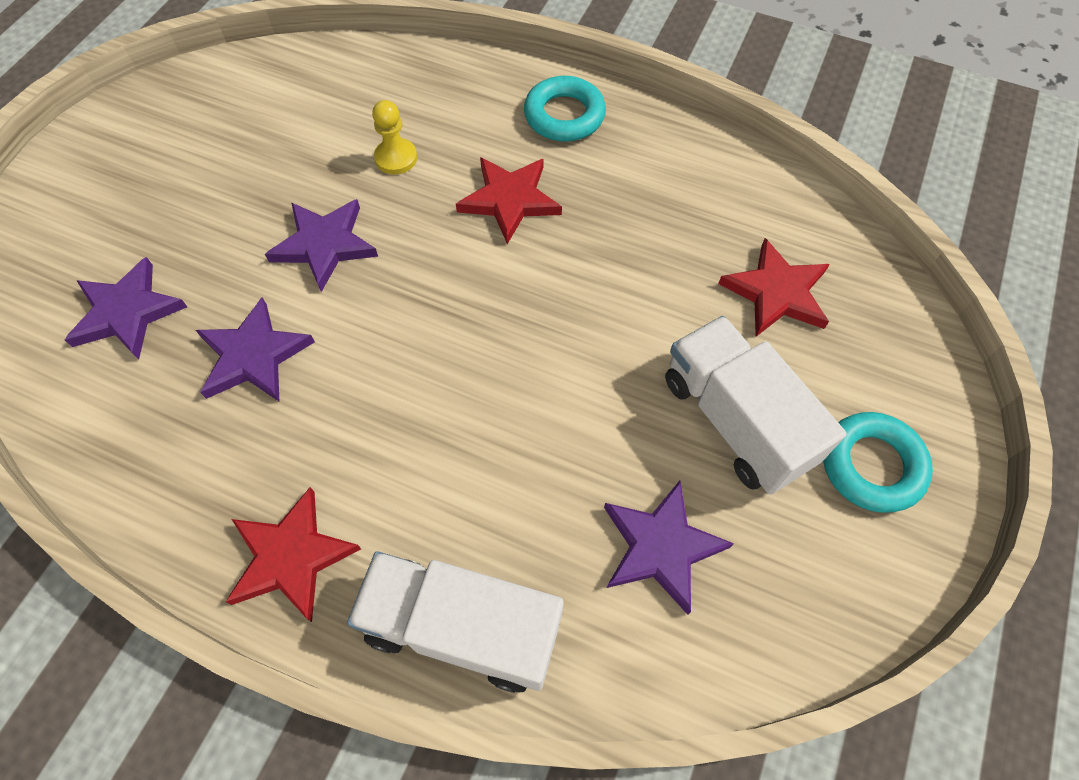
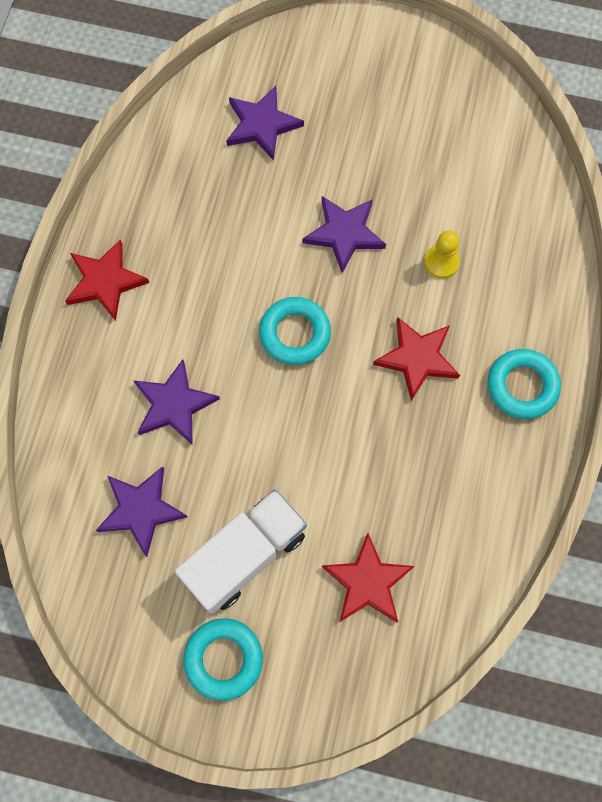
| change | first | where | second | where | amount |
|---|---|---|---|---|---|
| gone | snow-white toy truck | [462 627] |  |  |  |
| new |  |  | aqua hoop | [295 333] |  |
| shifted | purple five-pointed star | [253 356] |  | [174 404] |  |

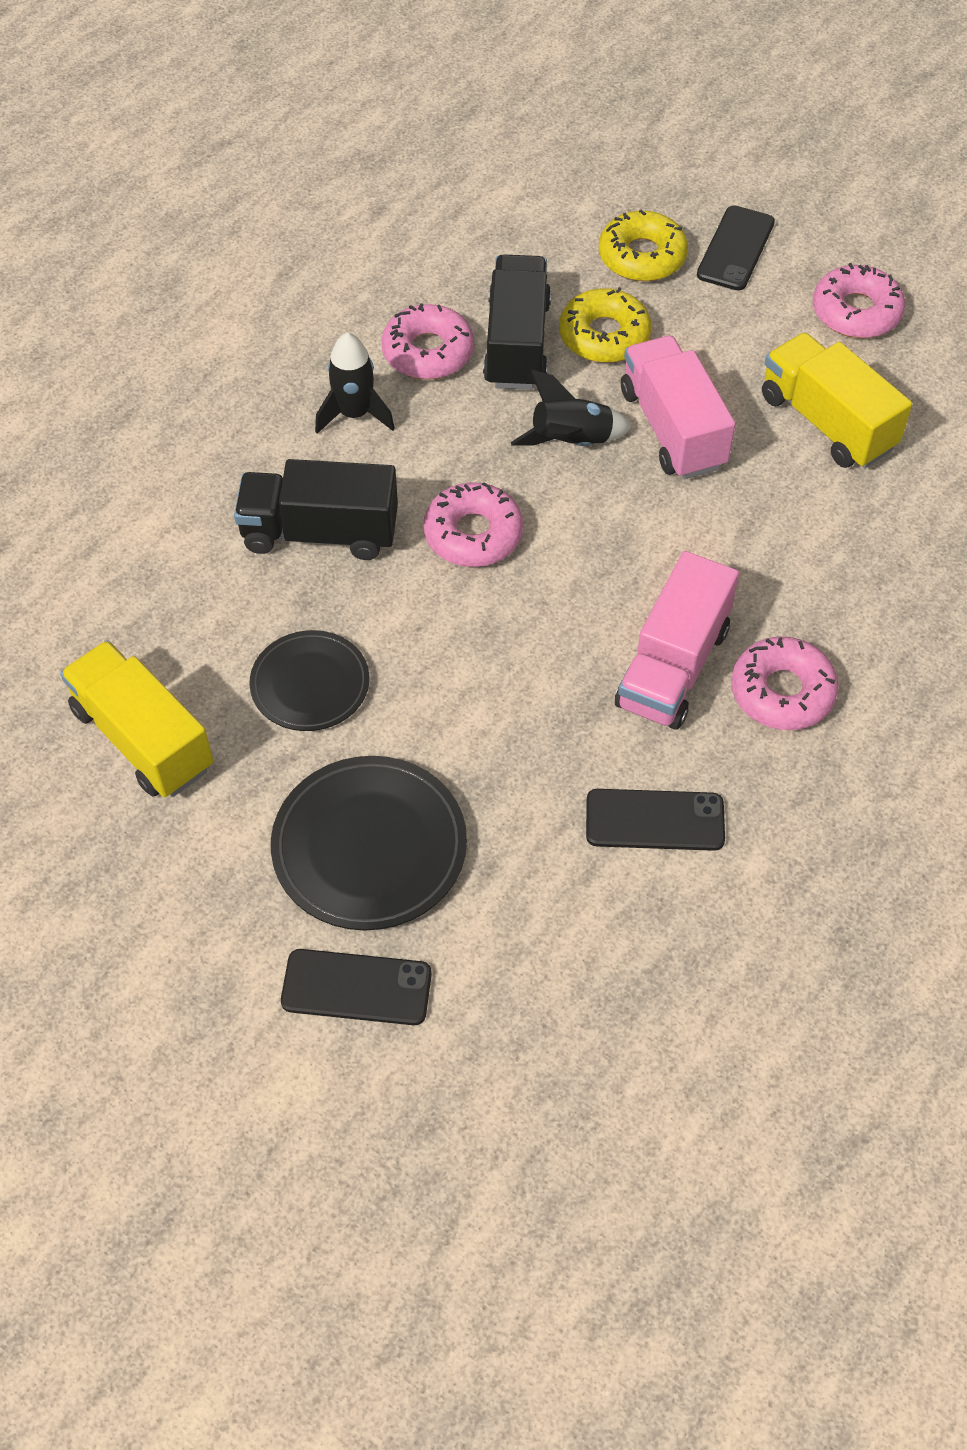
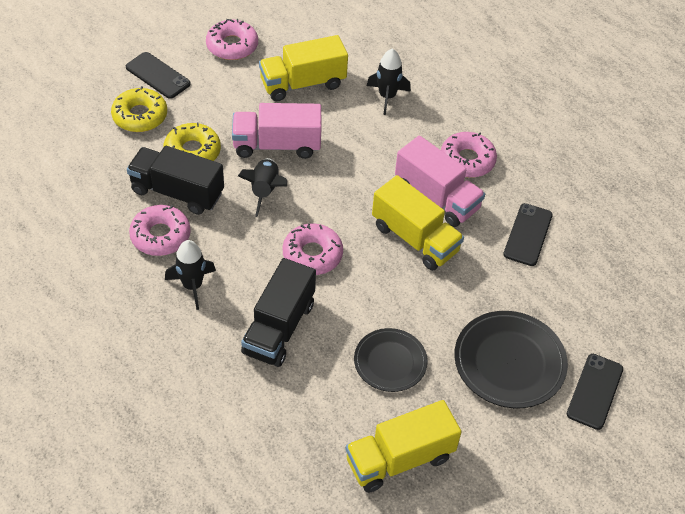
| change | first | where | second | where | amount |
|---|---|---|---|---|---|
| new |  |  | ebony toy rocket | [387 96] |  |
| new |  |  | yellow toy truck | [415 238] |  |

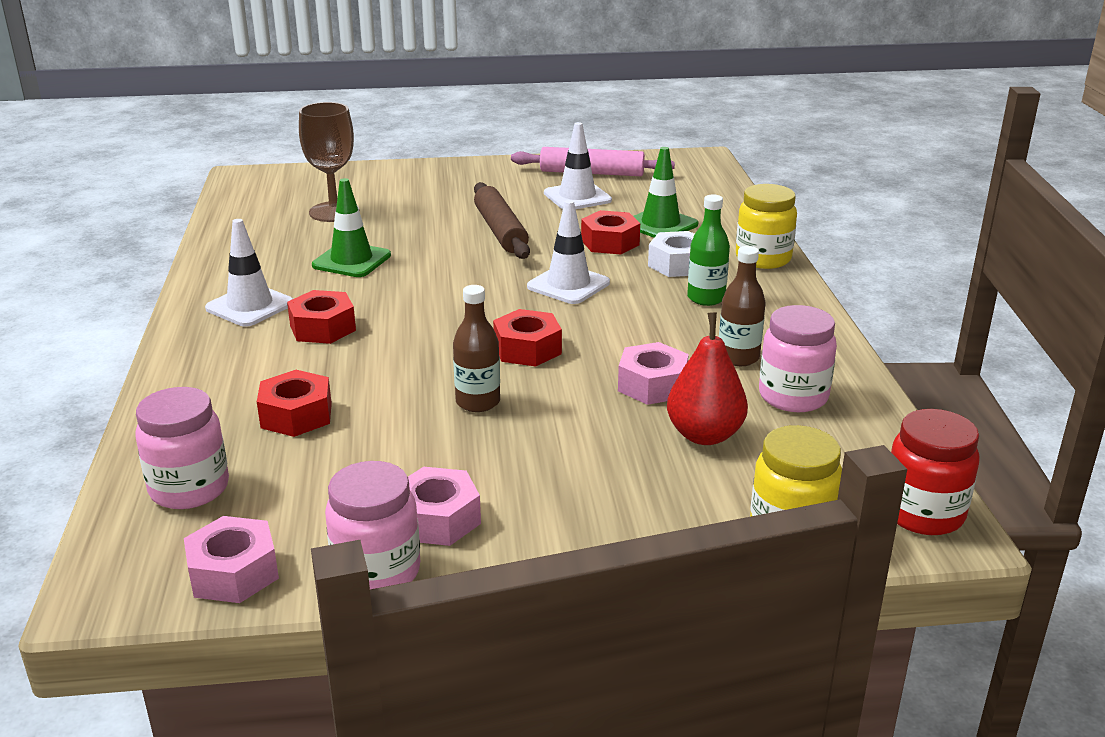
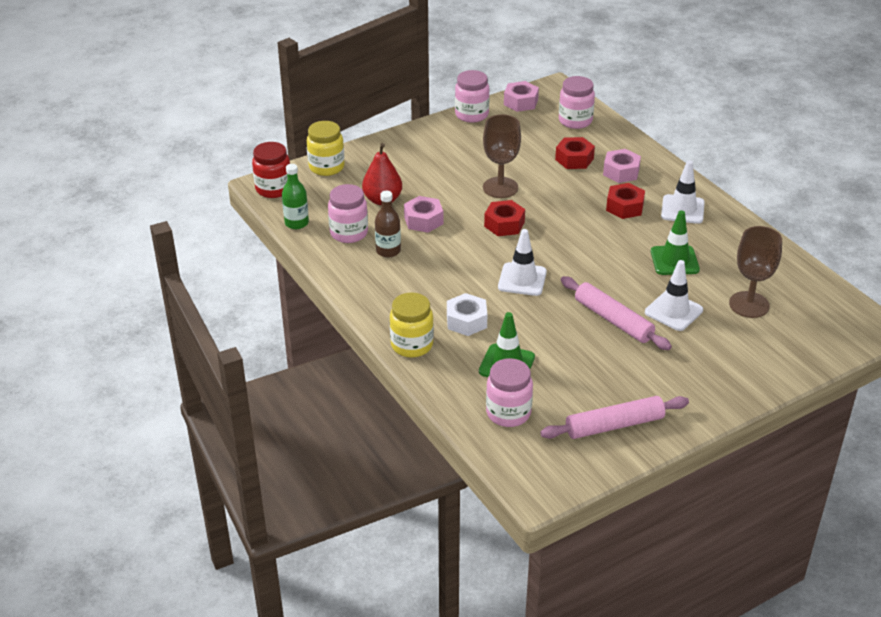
| change | first | where | second | where | amount |
|---|---|---|---|---|---|
| gone | red hexagon nut | [610 242] |  |  |  |
| new |  |  | rose-pink jam jar | [508 413] |  |
| shifted | rose-pink hexagon nut | [437 519] |  | [621 172] |  |
| shifted | snow-white road cone | [577 197] |  | [673 311] |  |
| shifted | emerald flask | [706 298] |  | [296 223] |  |
| swapped | dark brown flask | [478 402] | dark brown chalice | [500 187] |  |
| repainted | dark brown pastry roller | [500 231] | rose-pink pastry roller | [613 320] |  |

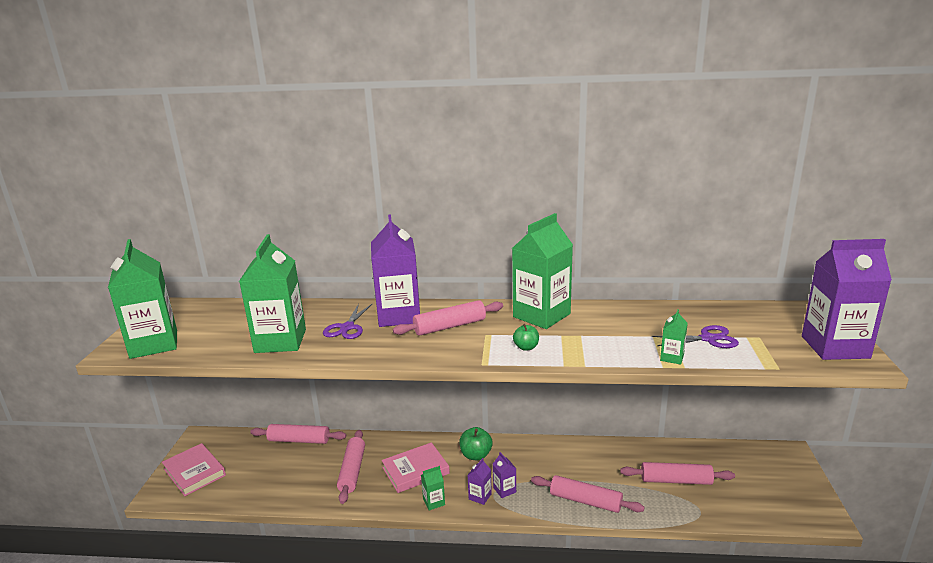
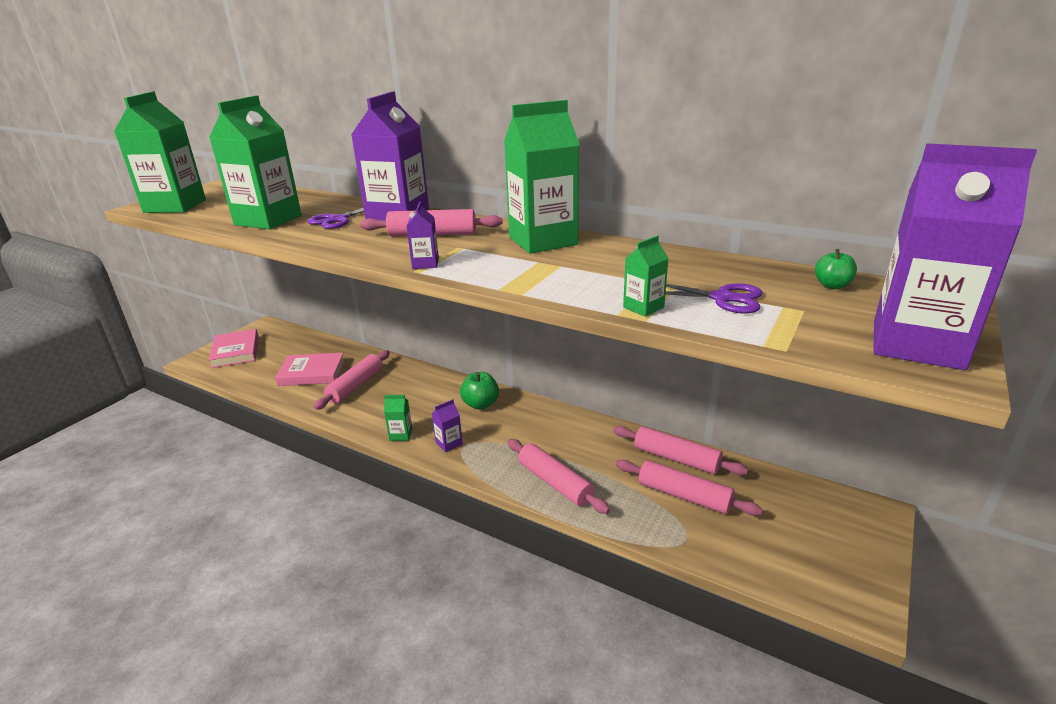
| change | first | where | second | where | amount |
|---|---|---|---|---|---|
| shifted | rose-pink pastry roller | [299 440] |  | [676 458] |  |
| shifted | rose-pink book | [415 470] |  | [312 373] |  |
| shifted | purple milk carton | [504 490] |  | [425 264] |  |
| shifted | emerald apple fruit | [526 347] |  | [832 285] |  |

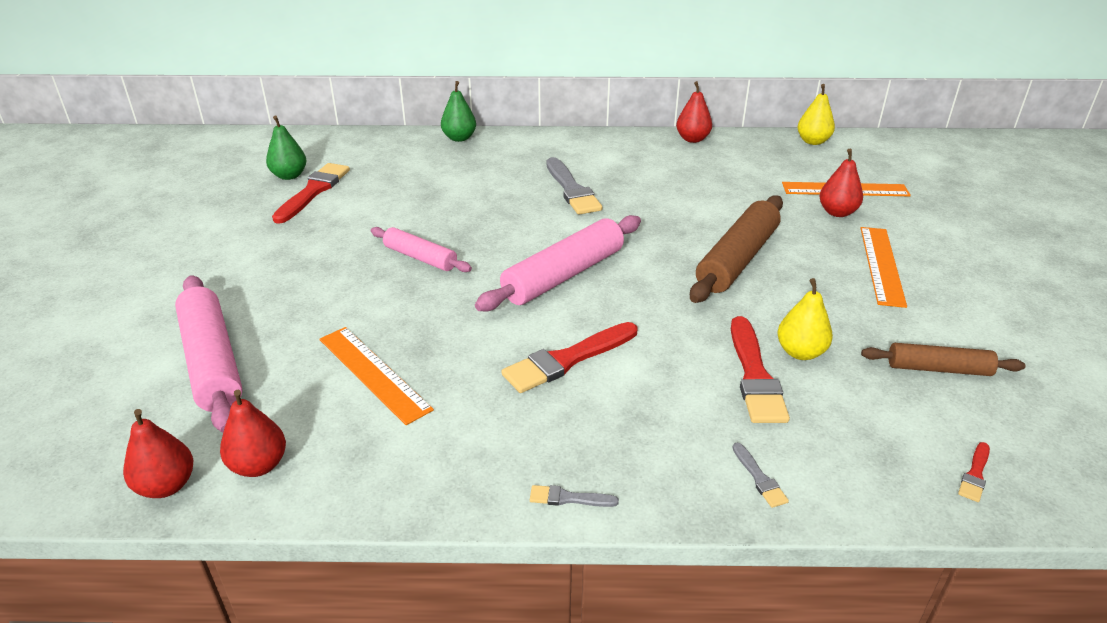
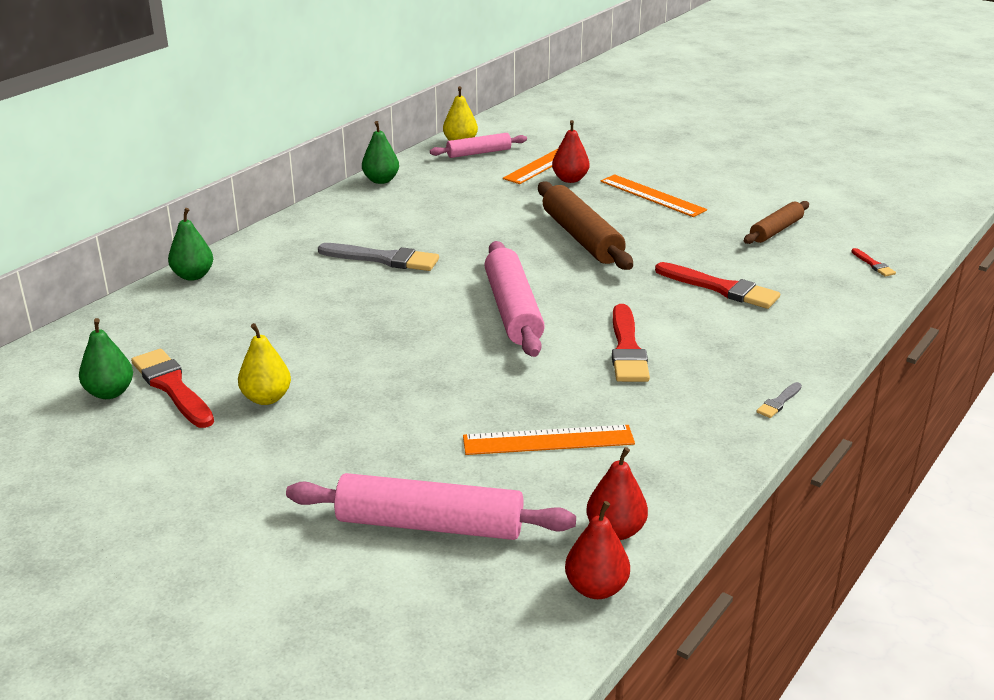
| change | first | where | second | where | amount |
|---|---|---|---|---|---|
| gone | grey brush | [759 478] |  |  |  |
| shifted | rose-pink pastry roller | [420 257] |  | [479 153] |  |
| shifted | yellow pear | [800 352] |  | [266 398] |  |
| repainted | red pear | [692 139] | emerald pear | [381 180] |  |

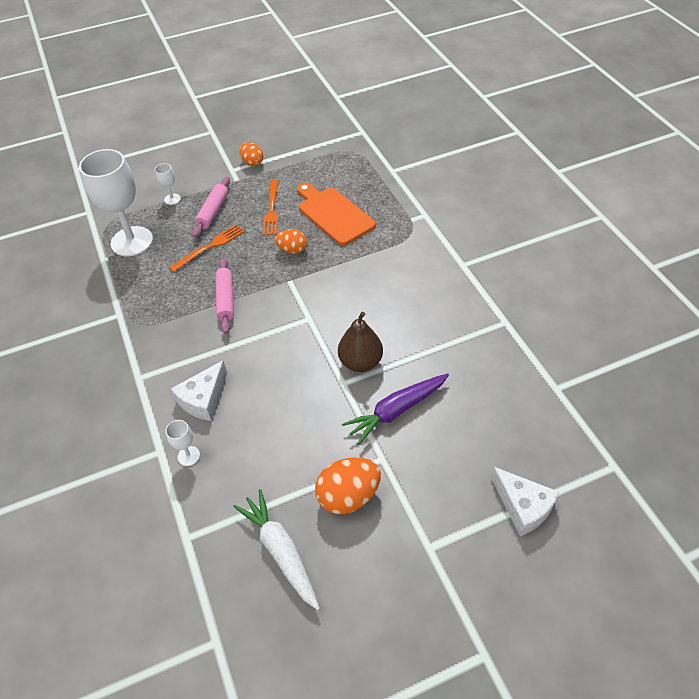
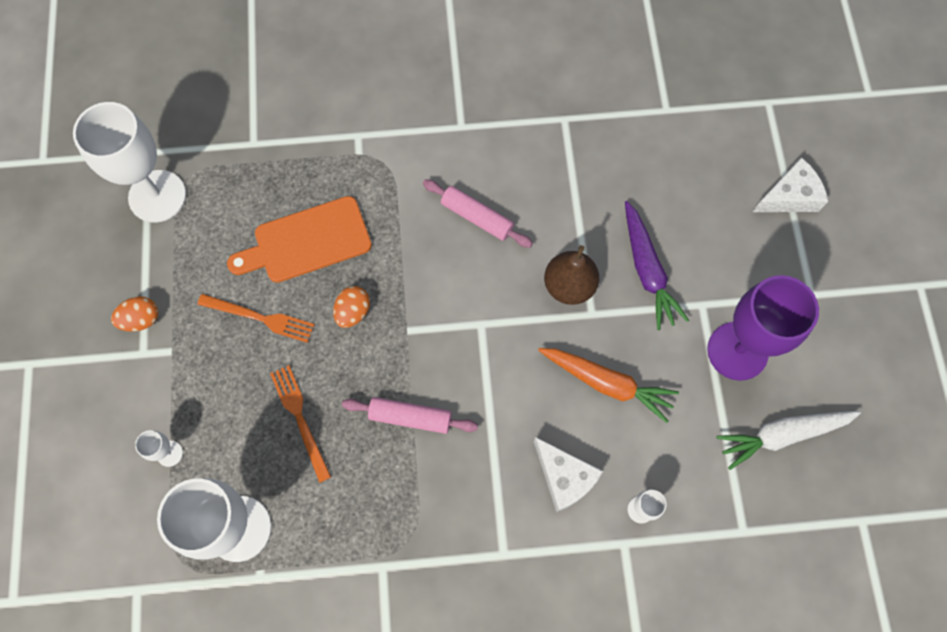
| change | first | where | second | where | amount |
|---|---|---|---|---|---|
| new |  |  | snow-white chalice | [157 196] |  |
| new |  |  | bright orange toy carrot | [607 383] |  |
| shifted | rose-pink pastry roller | [213 212] |  | [477 217] |  |
| swapped | bright orange egg shape | [348 496] | purple chalice | [737 351] |  |

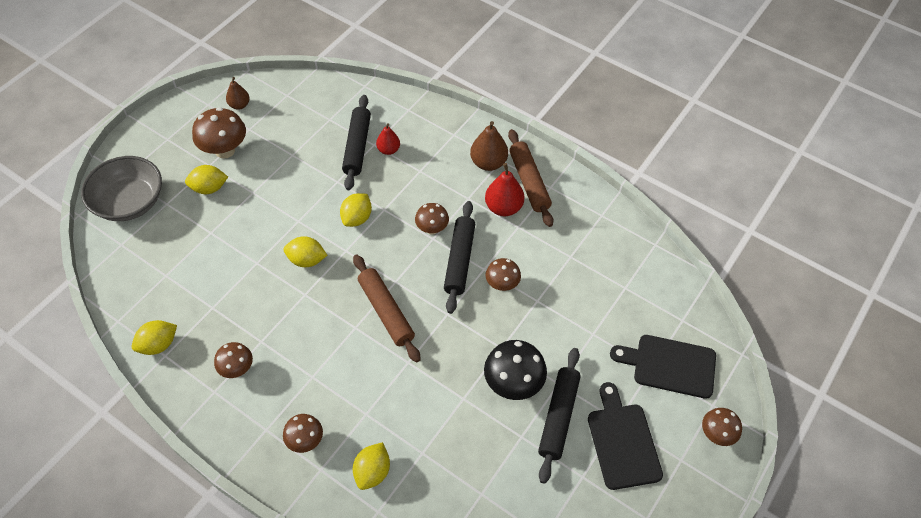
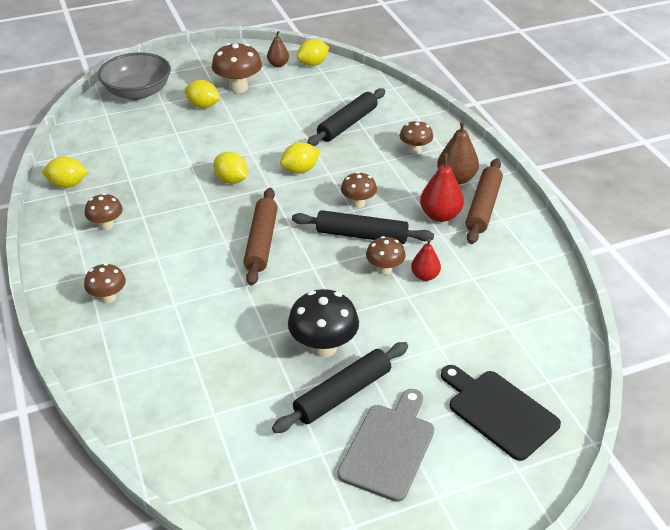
| change | first | where | second | where | amount |
|---|---|---|---|---|---|
| shifted | yellow toy lemon | [372 472] |  | [313 64] |  |
| shifted | red pear | [388 150] |  | [425 276] |  |
| shifted | dark brown fungus | [716 434] |  | [415 150] |  |
| repainted | ebony bread board | [622 441] | grey bread board | [389 447] |  |
| rotated | ebony pastry roller | [459 260] |  | [362 235] | 60 degrees clockwise |

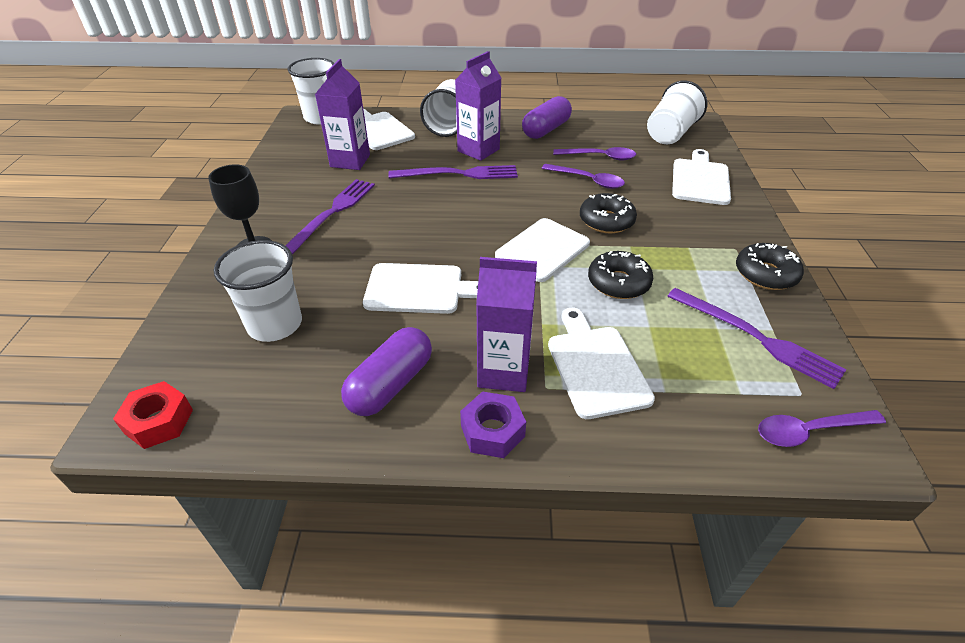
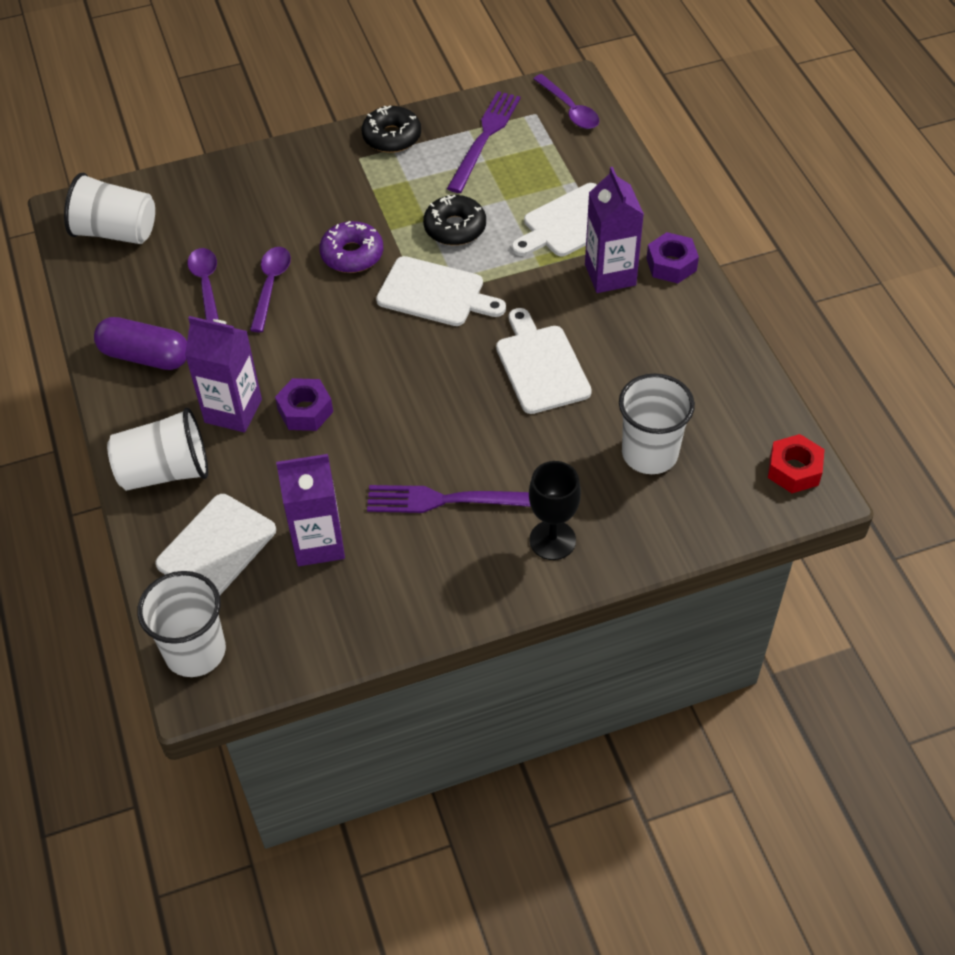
| change | first | where | second | where | amount |
|---|---|---|---|---|---|
| gone | purple pill | [390 384] |  |  |  |
| gone | snow-white bread board | [700 180] |  |  |  |
| swapped | purple dinner fork | [458 174] | purple hexagon nut | [305 411] |  |
| repainted | ebony doughnut | [606 221] | purple doughnut | [352 254] |  |

